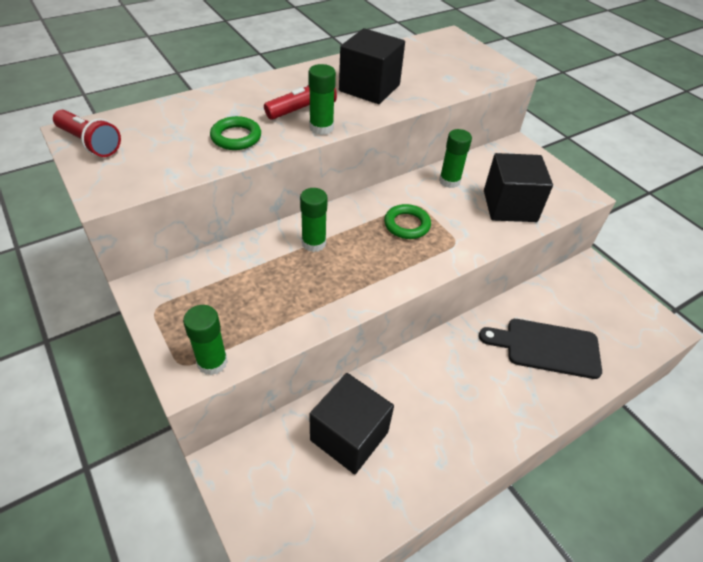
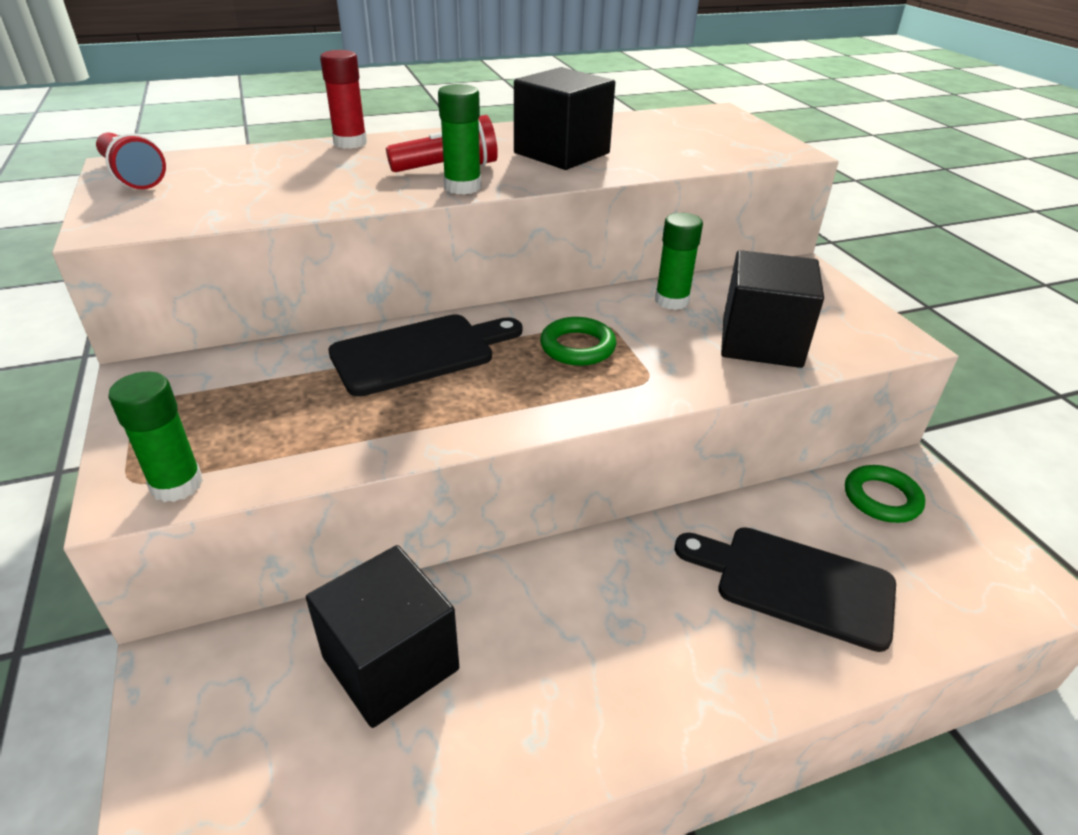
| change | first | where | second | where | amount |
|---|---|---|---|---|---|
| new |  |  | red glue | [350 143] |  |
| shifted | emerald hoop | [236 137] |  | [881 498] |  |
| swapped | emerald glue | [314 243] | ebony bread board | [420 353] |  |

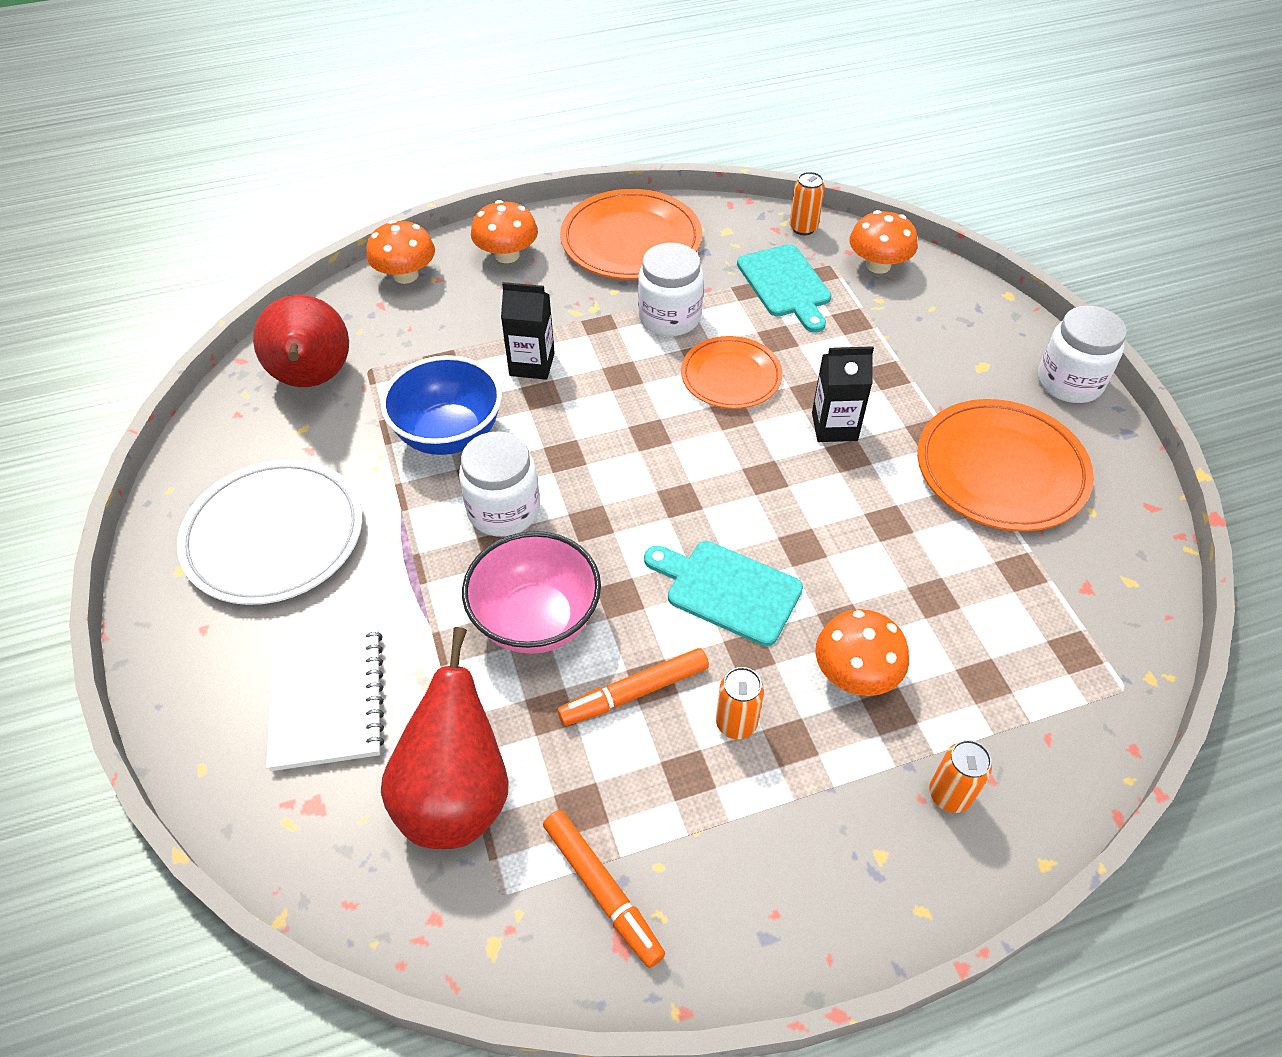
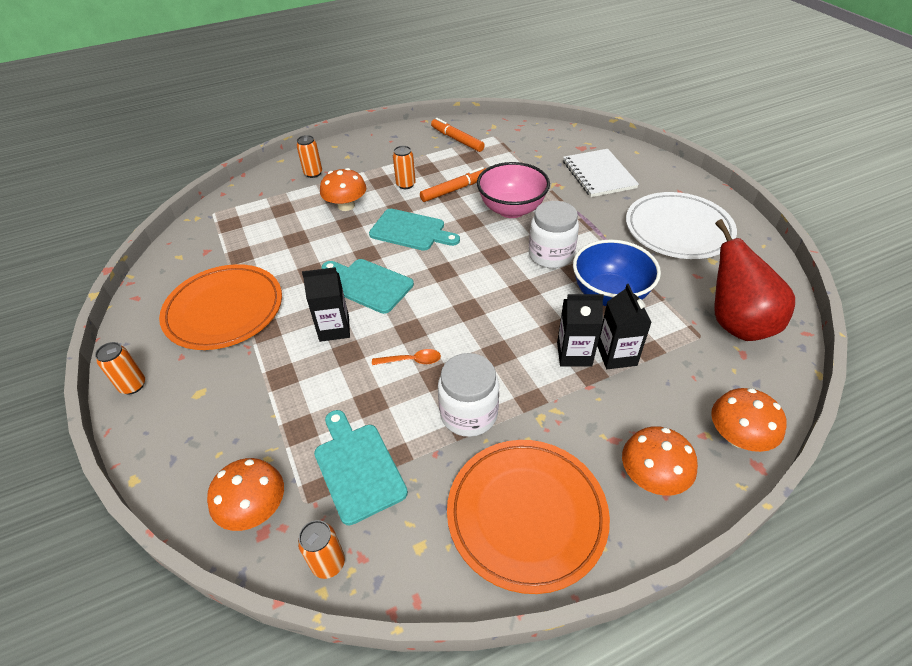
| change | first | where | second | where | amount |
|---|---|---|---|---|---|
| gone | red pear | [456 796] |  |  |  |
| new |  |  | aqua bread board | [368 284] |  |
| new |  |  | ebony milk carton | [616 355] |  |
| swapped | bright orange plate | [731 376] | bright orange spoon | [411 361] |  |
| swapped | snow-white jam jar | [1069 382] | bright orange soda can | [133 385] |  |

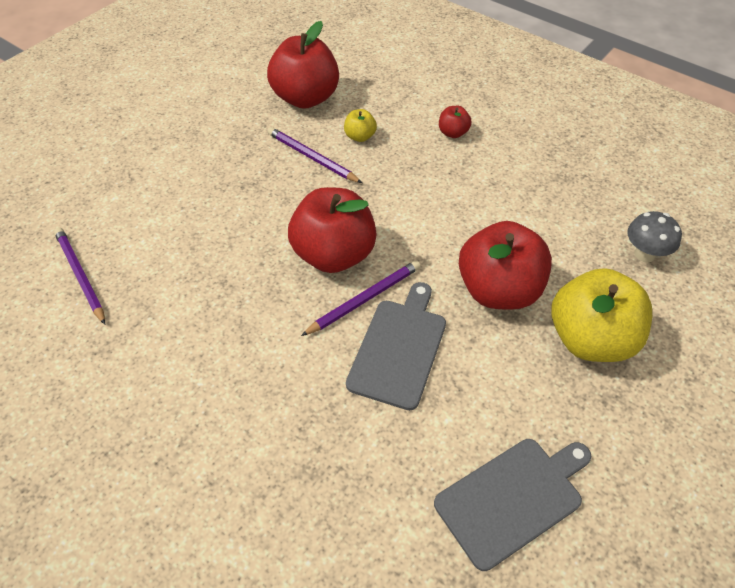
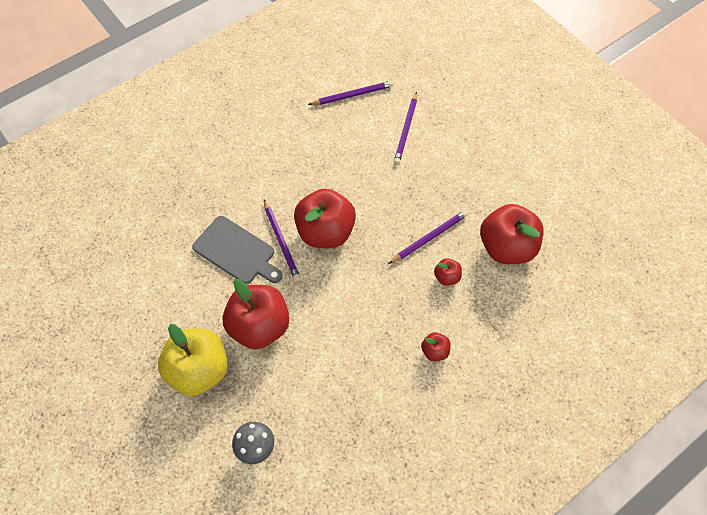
| change | first | where | second | where | amount |
|---|---|---|---|---|---|
| gone | grey bread board | [513 498] |  |  |  |
| new |  |  | purple wooden pencil | [406 130] |  |
| repainted | yellow apple fruit | [360 136] | red apple fruit | [446 277] |  |

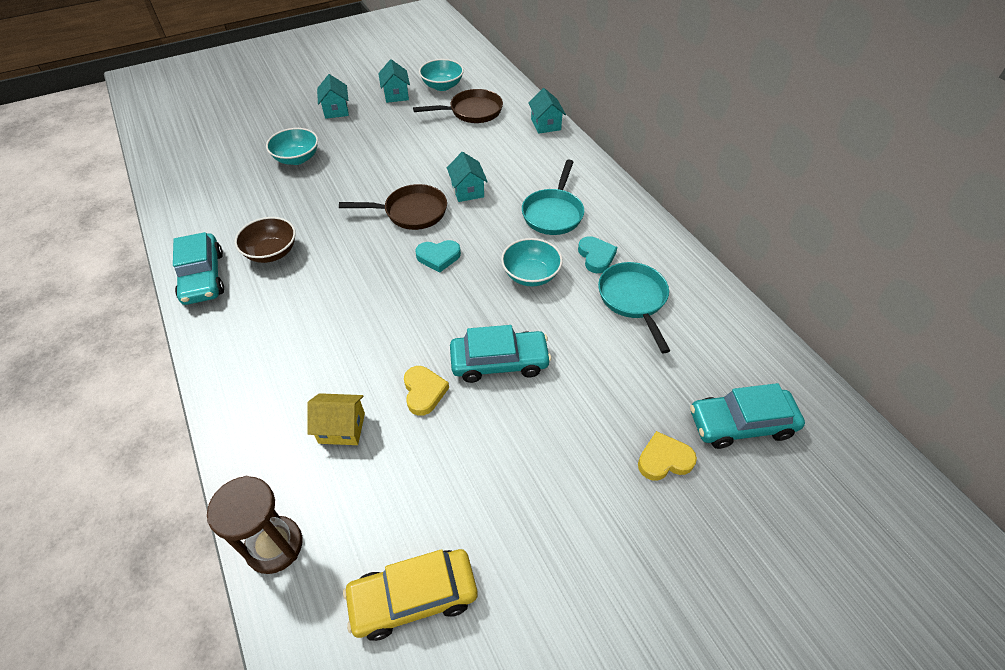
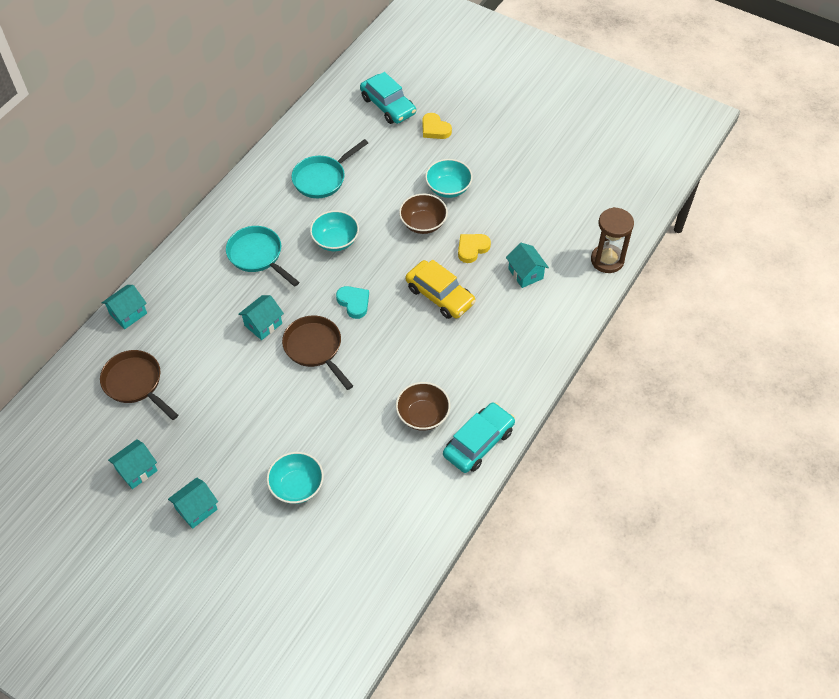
| change | first | where | second | where | amount |
|---|---|---|---|---|---|
| gone | aqua heart | [596 256] |  |  |  |
| shifted | yellow toy car | [413 597] |  | [440 295] |  |
| shifted | aqua serving bowl | [442 86] |  | [448 188] |  |
| swapped | aqua toy car | [499 362] | dark brown serving bowl | [423 223] |  |
| repainted | yellow house | [342 428] | aqua house | [525 273] |  |
| rotated | aqua pan | [553 213] |  | [258 255] | 120 degrees counterclockwise |

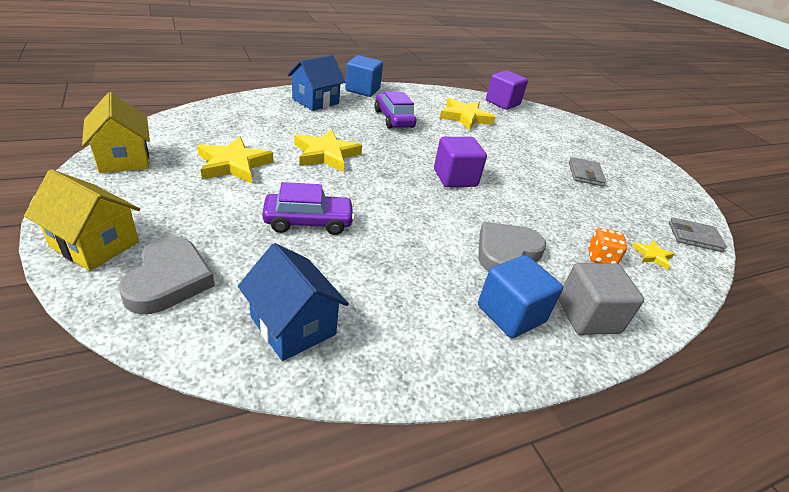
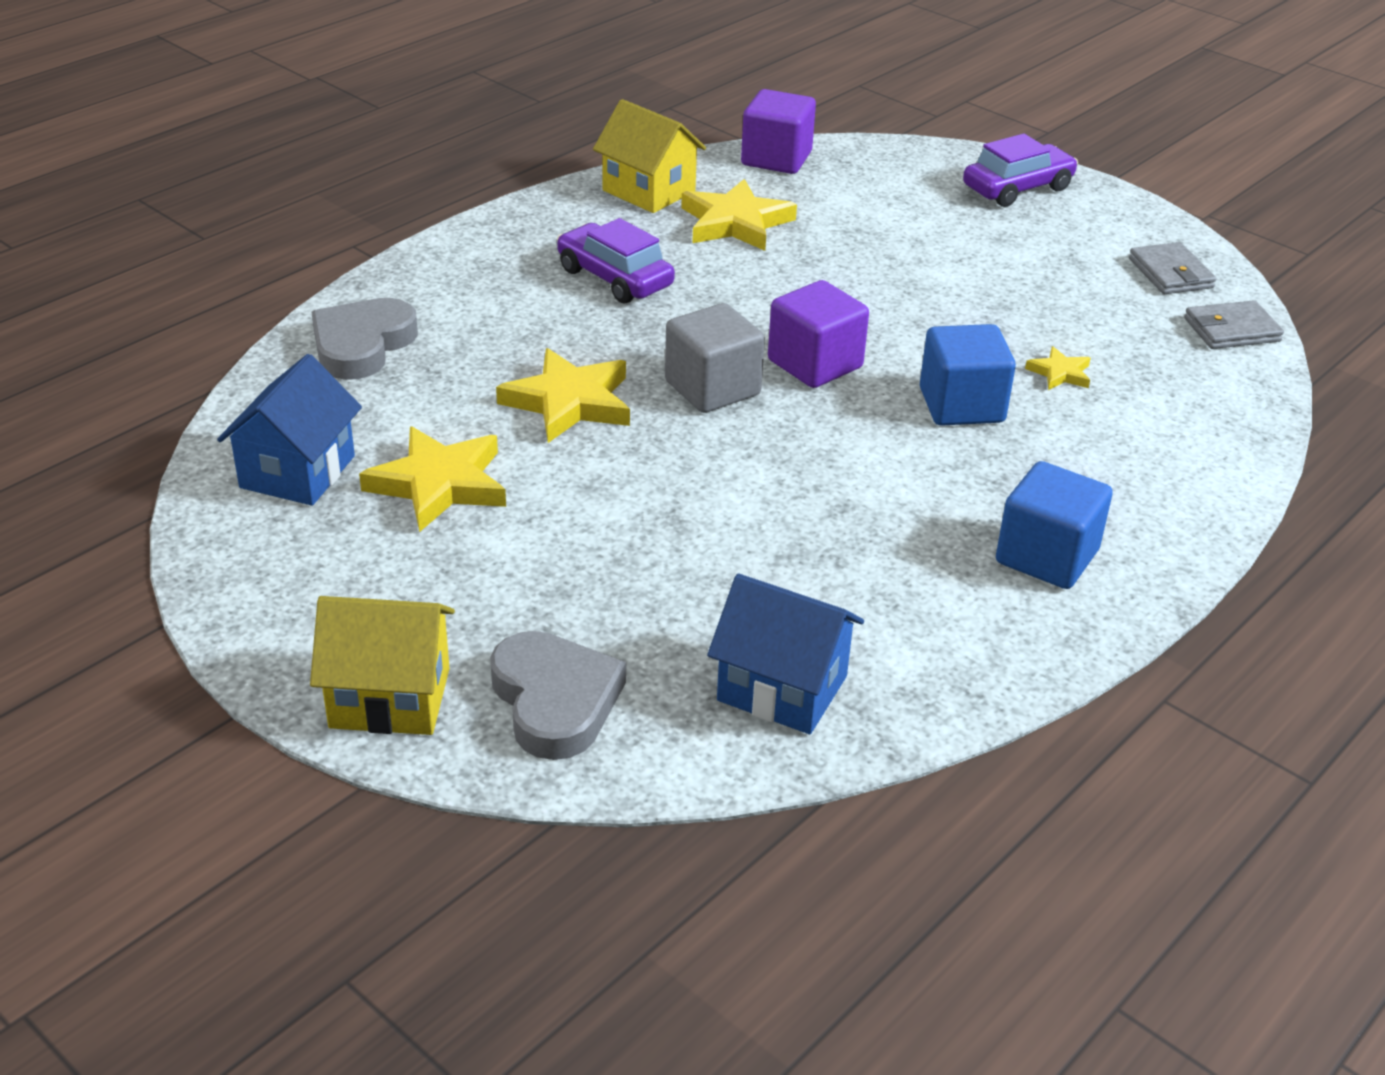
| change | first | where | second | where | amount |
|---|---|---|---|---|---|
| gone | bright orange dice | [601 258] |  |  |  |
| shifted | yellow house | [124 159] |  | [649 191] |  |
| shifted | purple toy car | [308 222] |  | [1017 188] |  |
| shifted | cobalt house | [315 101] |  | [297 472] |  |
| shifted | cobalt block | [362 90] |  | [961 405] |  |
| shifted | grey heart | [506 252] |  | [362 345] |  |
| shifted | grey block | [588 316] |  | [712 388] |  |
| shifted | grey billfold | [585 174] |  | [1170 273] |  |
| shifted | yellow five-pointed star | [652 256] |  | [1060 373] |  |

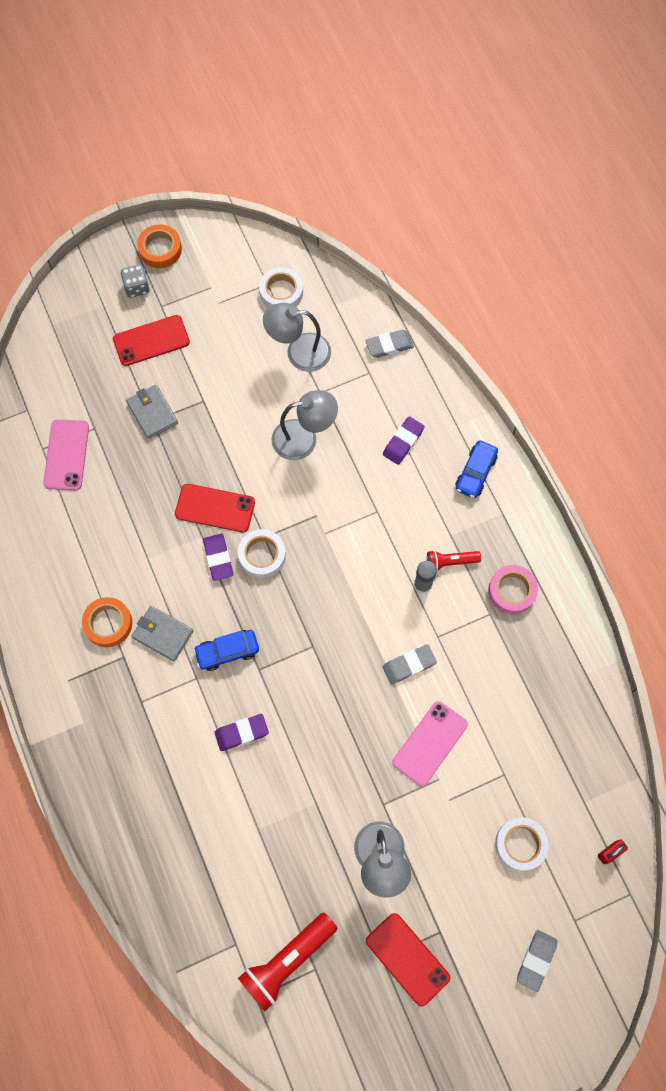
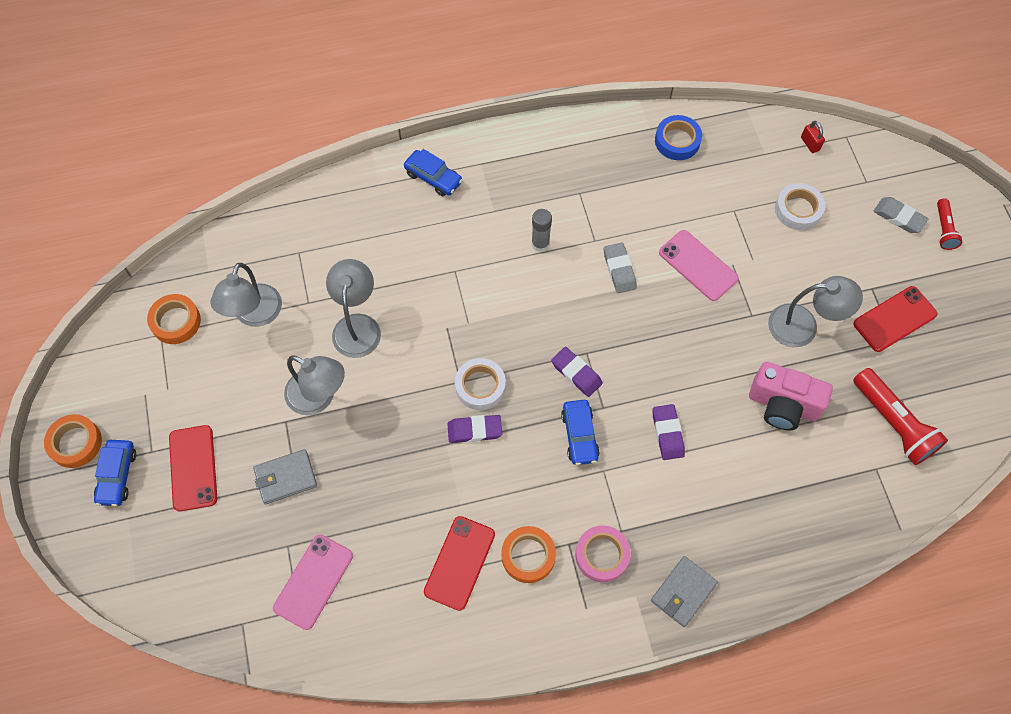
| change | first | where | second | where | amount |
|---|---|---|---|---|---|
| gone | grey pencil eraser | [389 345] |  |  |  |
| new |  |  | grey desk lamp | [319 397] |  |
| new |  |  | cobalt tape | [677 141] |  |
| new |  |  | rose-pink photo camera | [783 405] |  |
| shifted | grey billfold | [163 634] |  | [683 592] |  |
| shifted | red smartphone | [215 508] |  | [459 563] |  |
| shifted | purple pencil eraser | [403 442] |  | [576 373] |  |
| shifted | red flashlight | [450 562] |  | [943 229] |  |
| shifted | rose-pink tape | [512 591] |  | [602 555] |  |
| swapped | grey dice | [137 287] | cobalt toy car | [117 475] |  |
| repainted | snow-white tape | [281 292] | bright orange tape | [176 321] |  |
| rotated | rose-pink smartphone | [66 455] |  | [313 581] | 75 degrees counterclockwise |

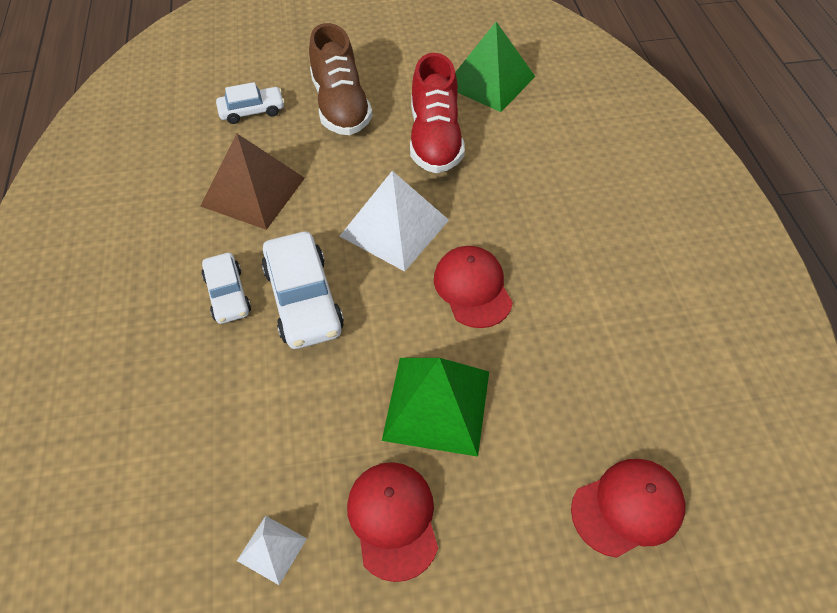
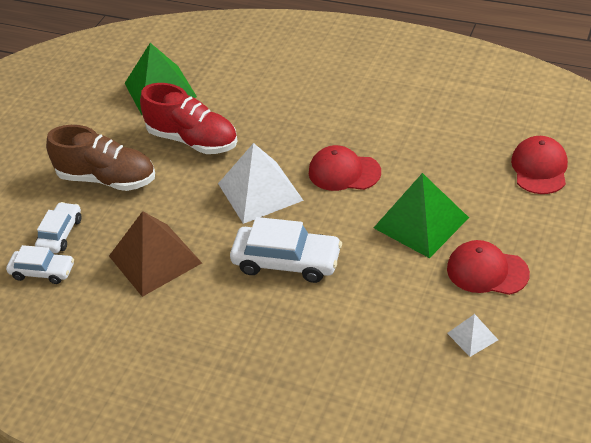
| change | first | where | second | where | amount |
|---|---|---|---|---|---|
| shifted | snow-white toy car | [227 294] |  | [42 271] |  |

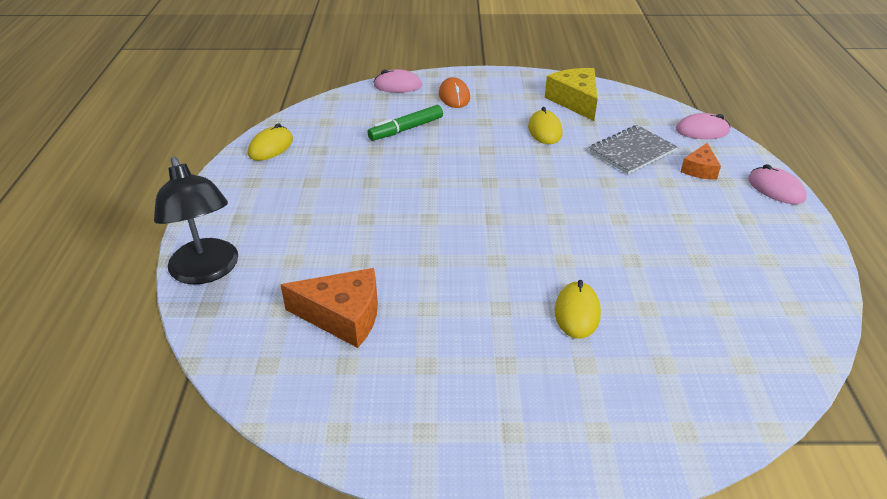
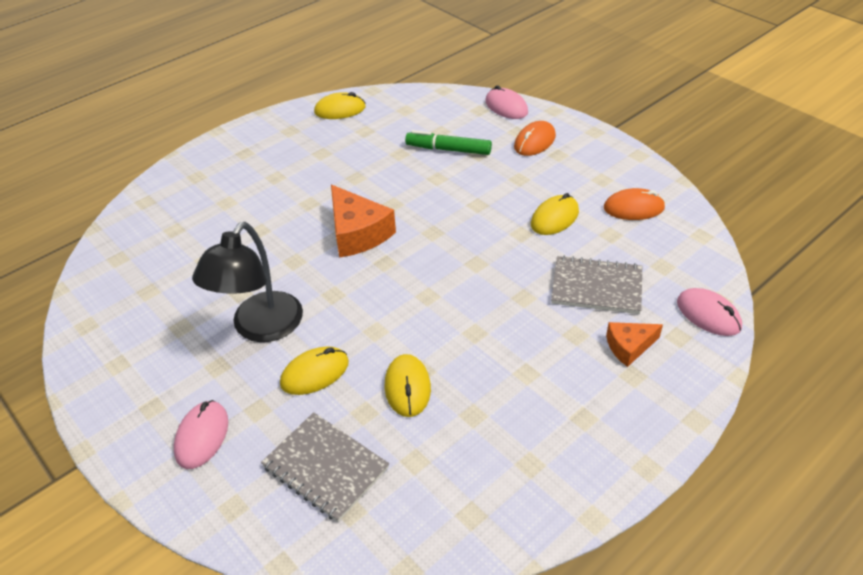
| change | first | where | second | where | amount |
|---|---|---|---|---|---|
| new |  |  | grey exercise book | [325 467] |  |
| new |  |  | yellow mouse | [407 387] |  |
| shifted | ebony desk lamp | [207 271] |  | [260 328] |  |
| shifted | bright orange cheese wedge | [343 316] |  | [357 233] |  |
| shifted | rose-pink mouse | [775 189] |  | [202 436] |  |
| swapped | yellow cheese wedge | [575 101] | bright orange mouse | [633 208] |  |

